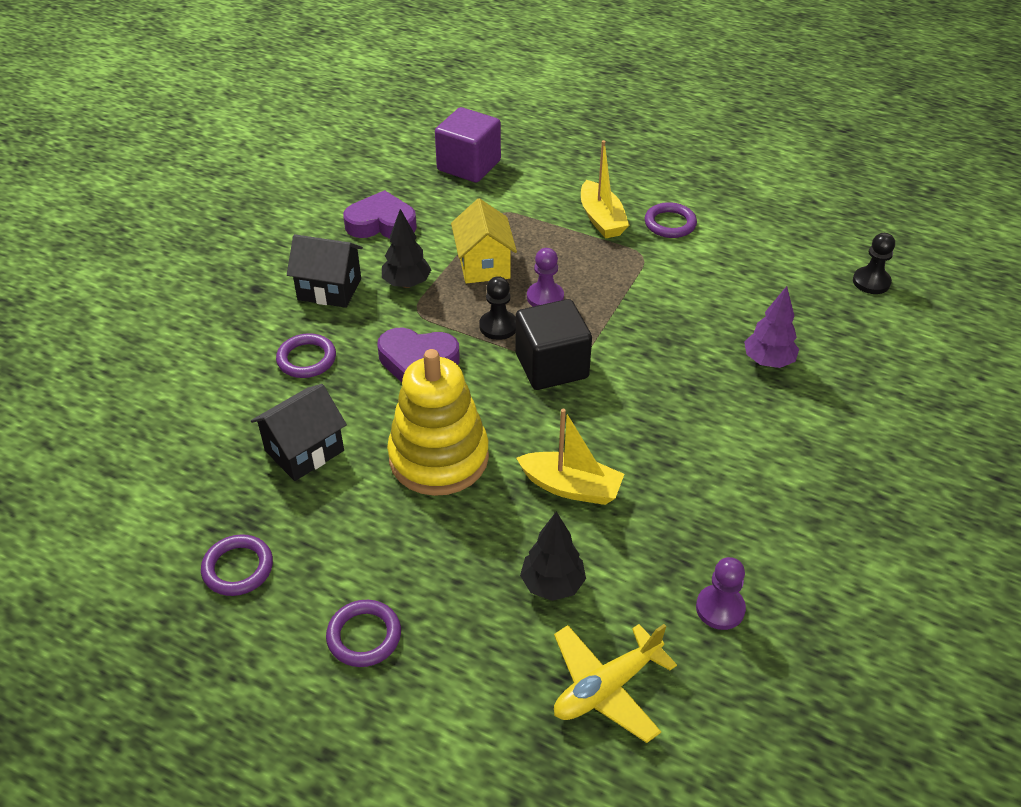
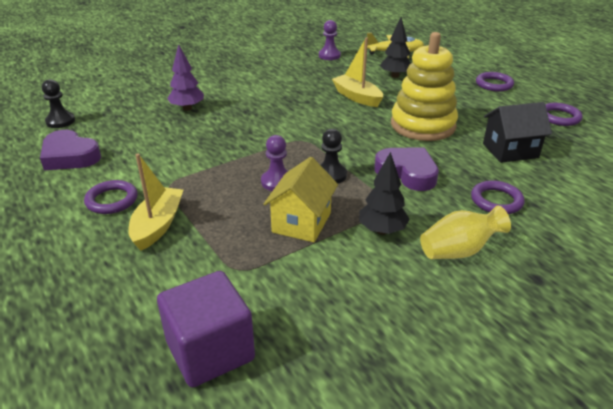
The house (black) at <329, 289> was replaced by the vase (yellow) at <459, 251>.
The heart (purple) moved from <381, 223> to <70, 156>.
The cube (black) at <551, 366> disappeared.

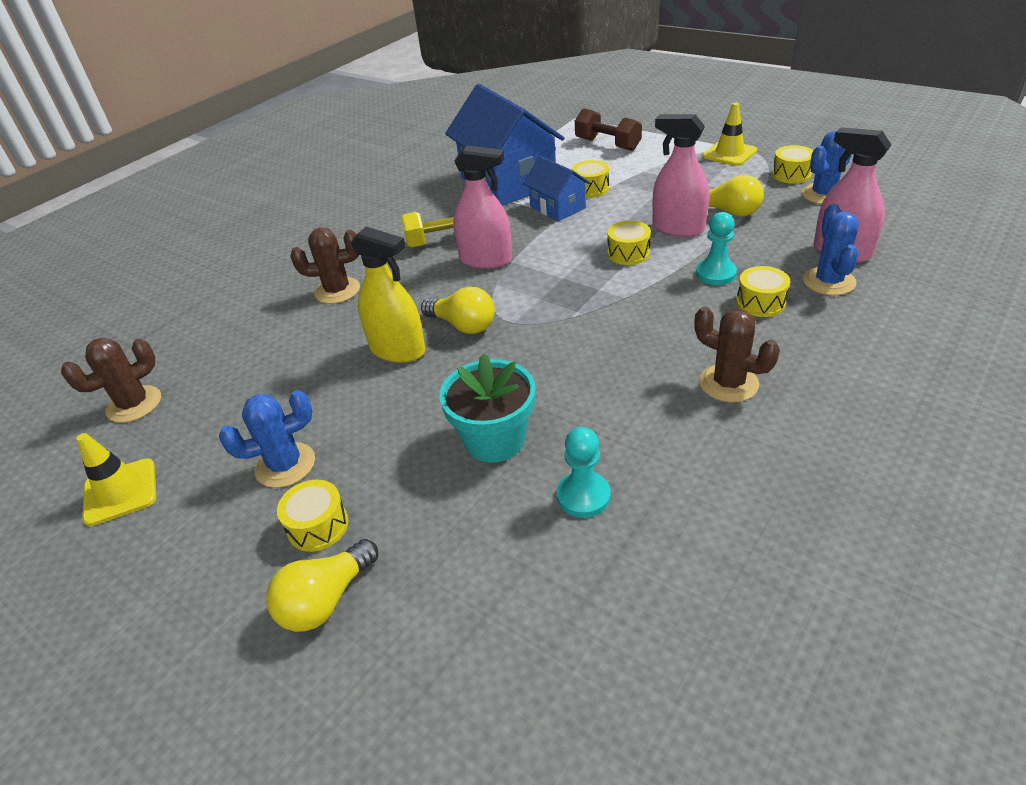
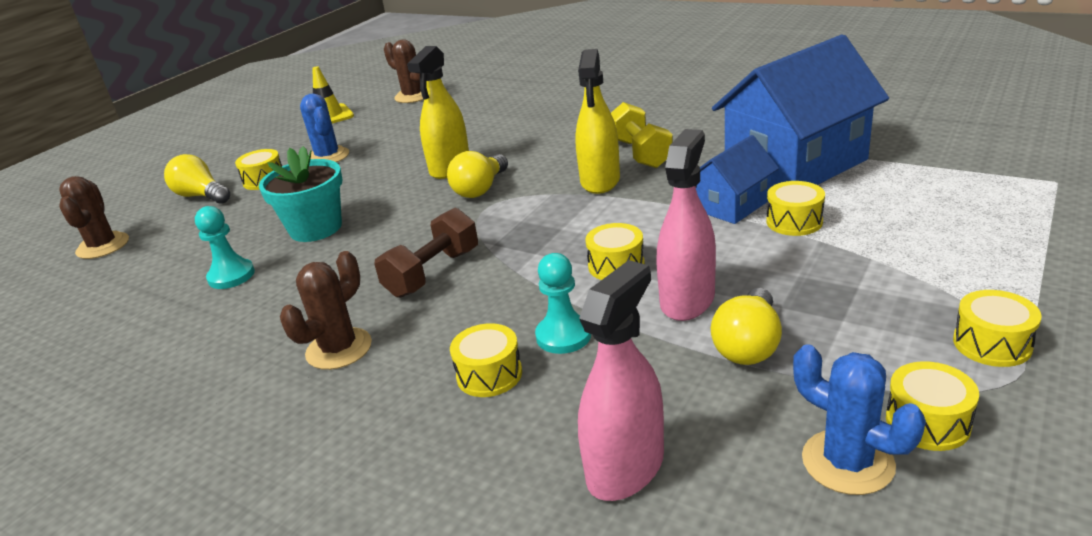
The cactus (brown) moved from <337, 291> to <103, 246>.
The spray bottle (pink) at <486, 260> became the spray bottle (yellow) at <600, 181>.
The dumbbell (brown) moved from <607, 144> to <433, 273>.
The traffic cone (yellow) at <729, 153> was replaced by the drum (yellow) at <992, 344>.
The cactus (blue) at <828, 281> disappeared.

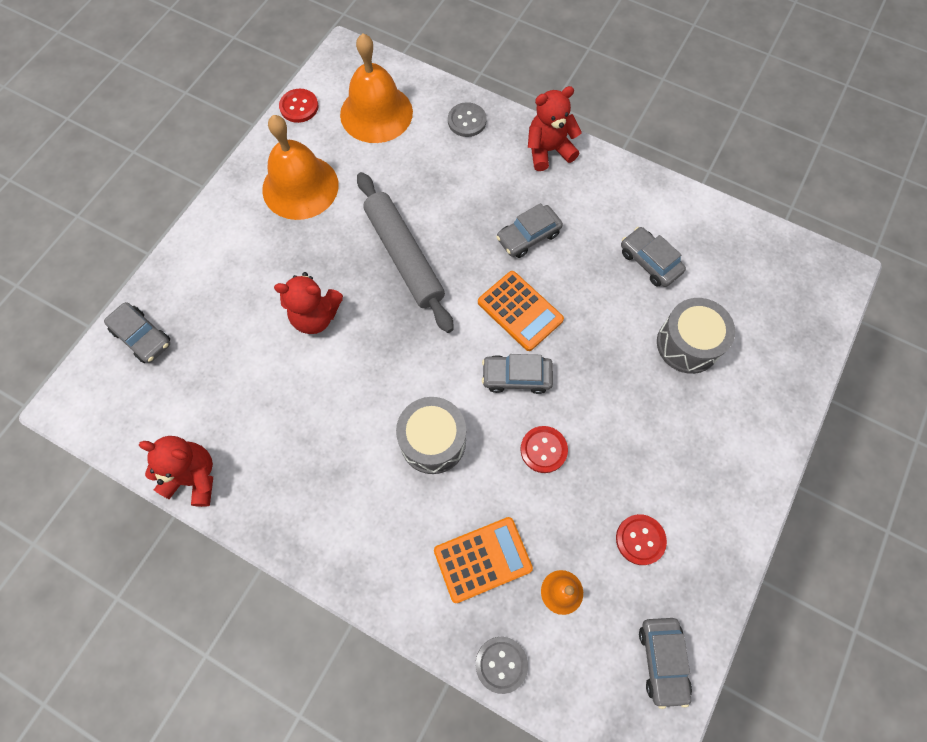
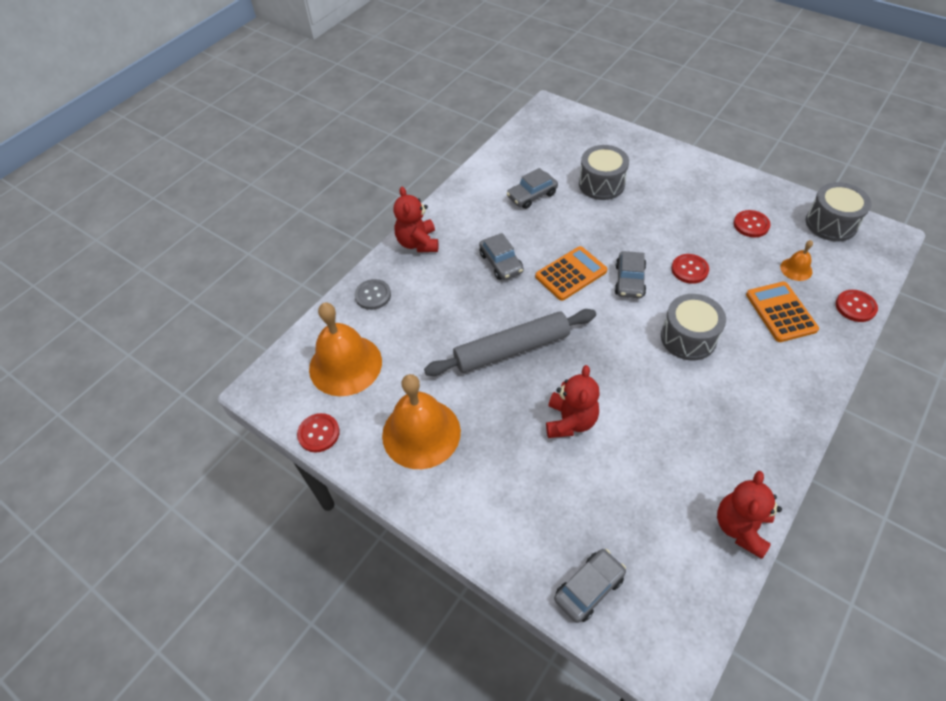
The button (grey) at <501, 664> became the button (red) at <855, 307>.
The car (grey) at <662, 660> was replaced by the drum (grey) at <831, 223>.

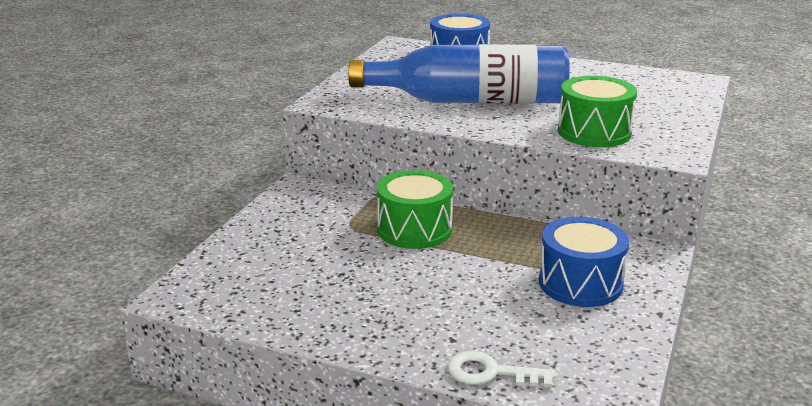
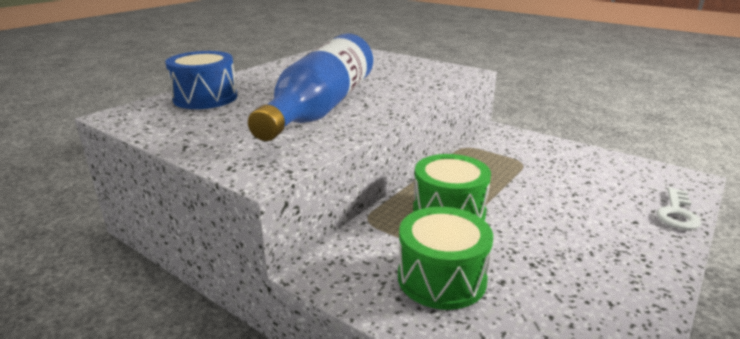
The drum (blue) at <580, 283> disappeared.
The drum (green) moved from <594, 132> to <441, 278>.

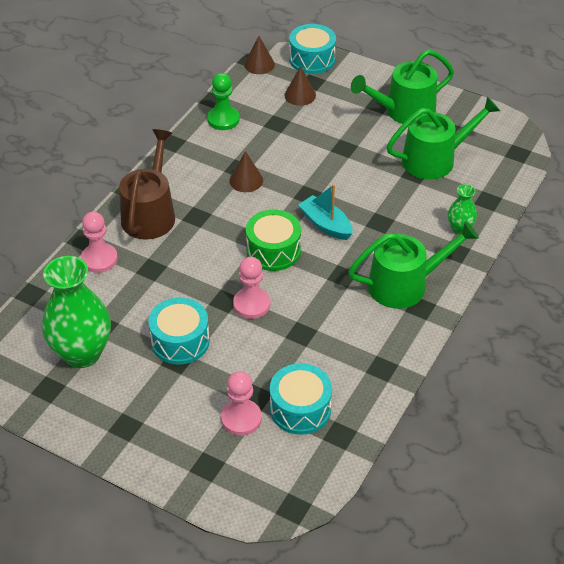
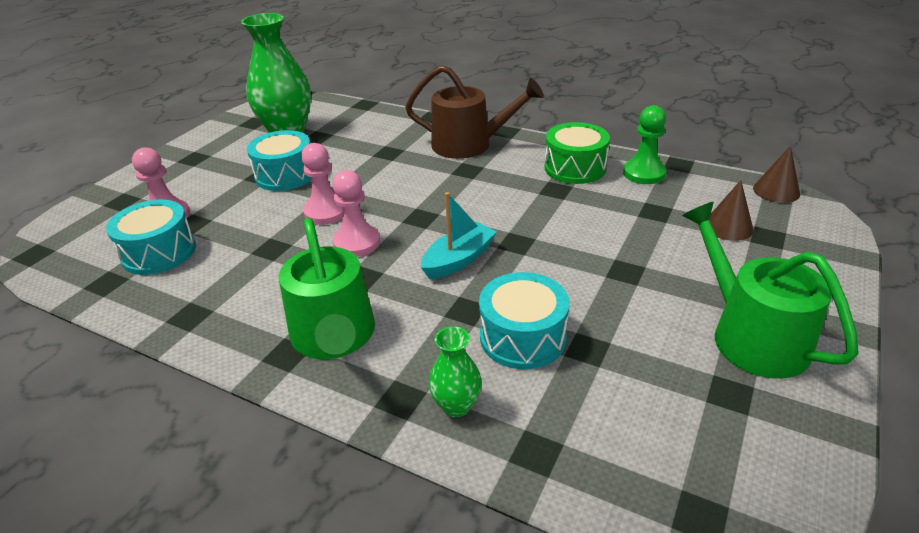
The pawn (pink) moved from <99, 259> to <357, 242>.
The cone (brown) at <246, 180> disappeared.
The drum (green) moved from <273, 250> to <575, 168>.
The drum (turquoise) moved from <312, 59> to <522, 337>.
The watering can (green) at <434, 159> disappeared.

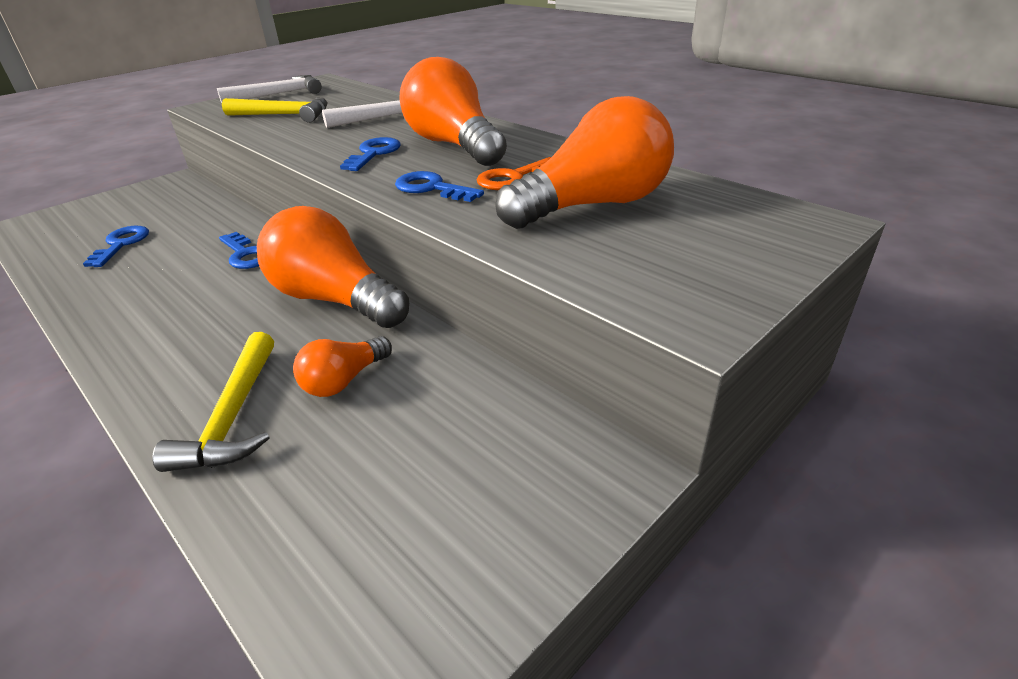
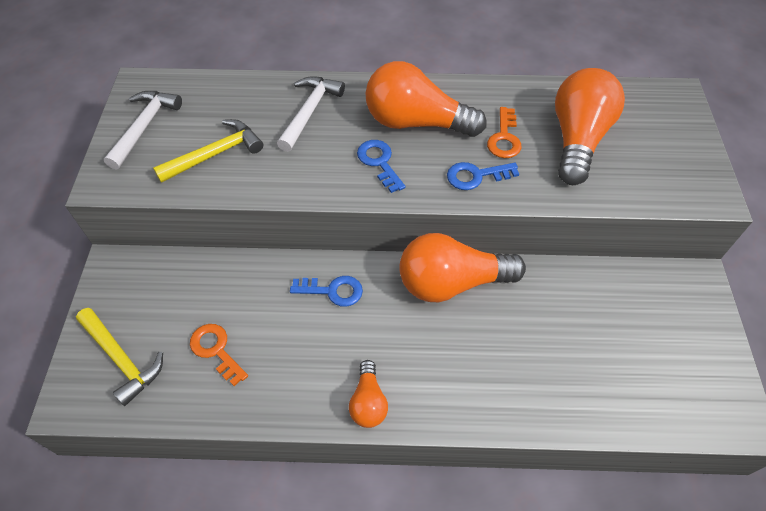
The key (blue) at <121, 244> became the key (orange) at <216, 350>.
The hammer (yellow) moved from <234, 416> to <121, 359>.
The light bulb (orange) moved from <344, 380> to <368, 402>.

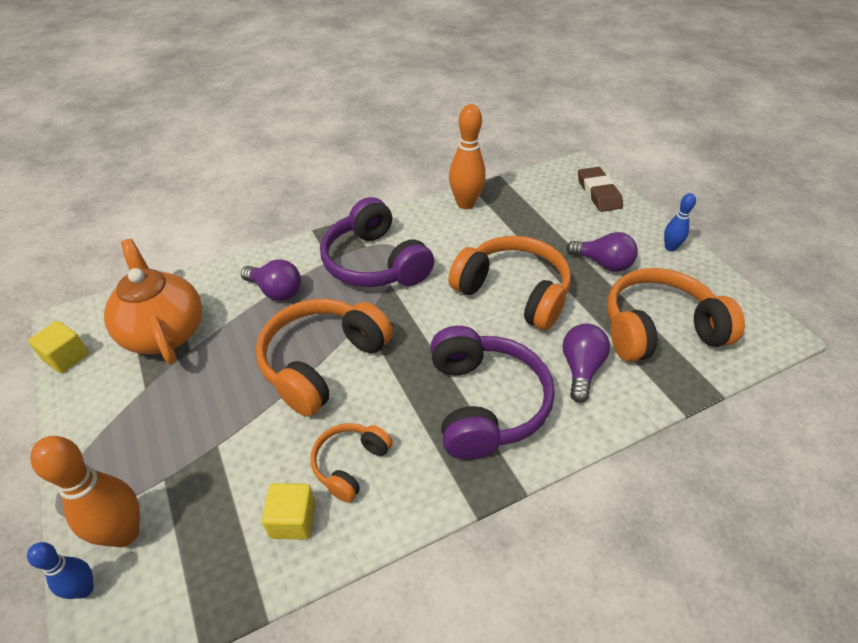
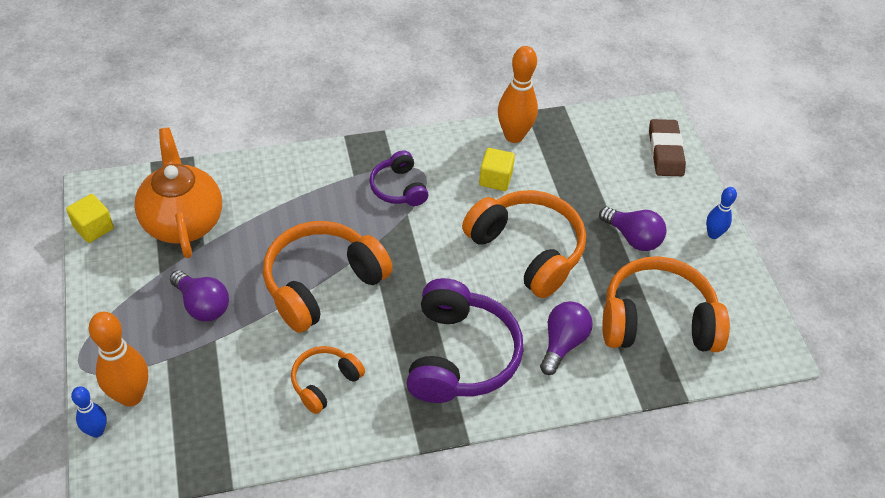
The light bulb (purple) moved from <276, 291> to <202, 305>.
The cube (yellow) moved from <293, 520> to <495, 179>.
The headphones (purple) at <375, 263> changed to 0.54 times the size.

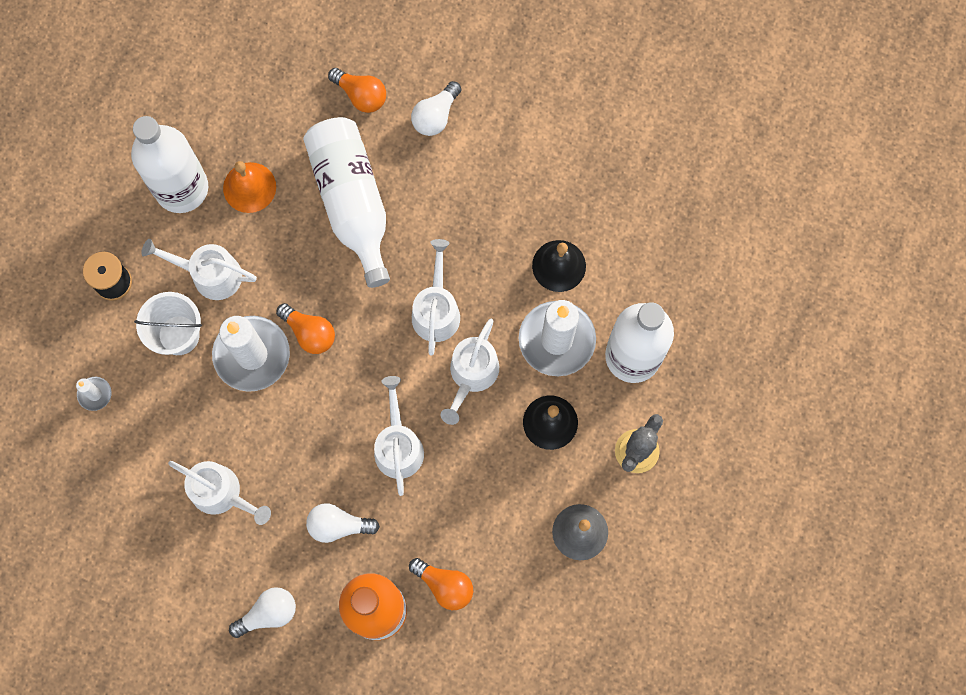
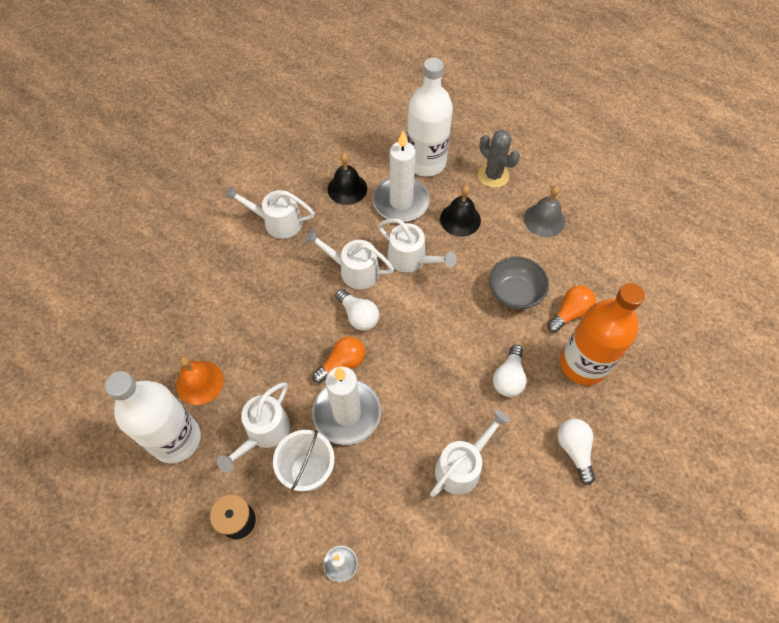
The bottle (white) at <352, 202> disappeared.
The light bulb (orange) at <361, 95> disappeared.
The watering can (white) moved from <398, 445> to <277, 222>.
The light bulb (white) moved from <435, 116> to <358, 316>.
The bowl (grey) at <514, 293> appeared.

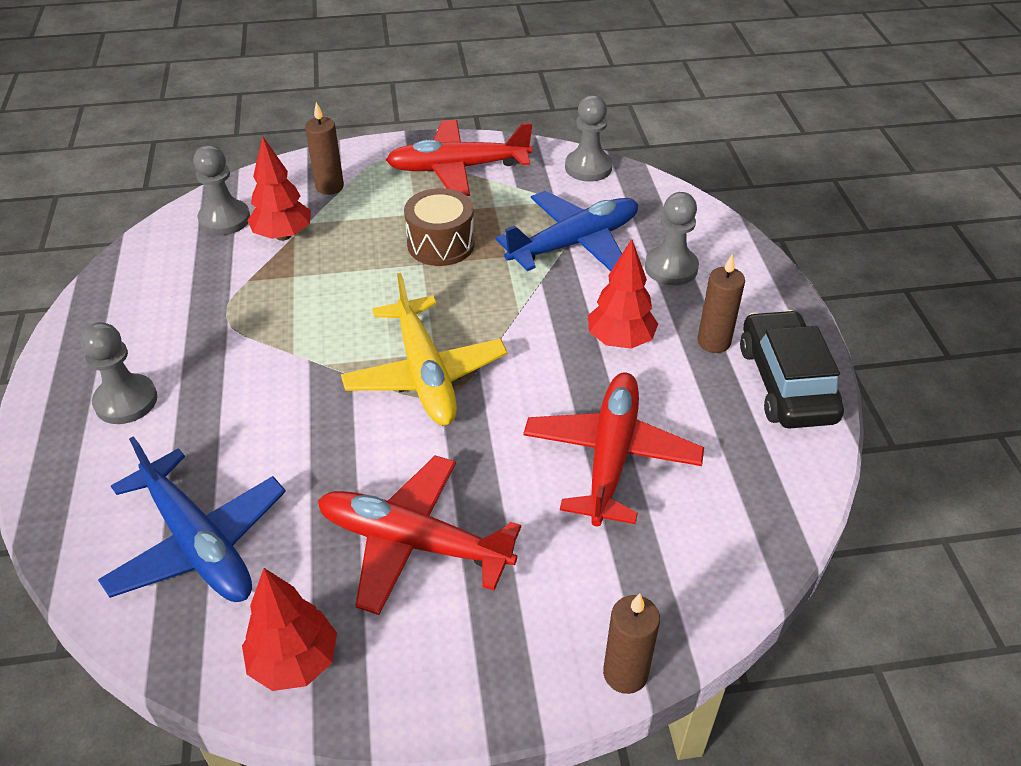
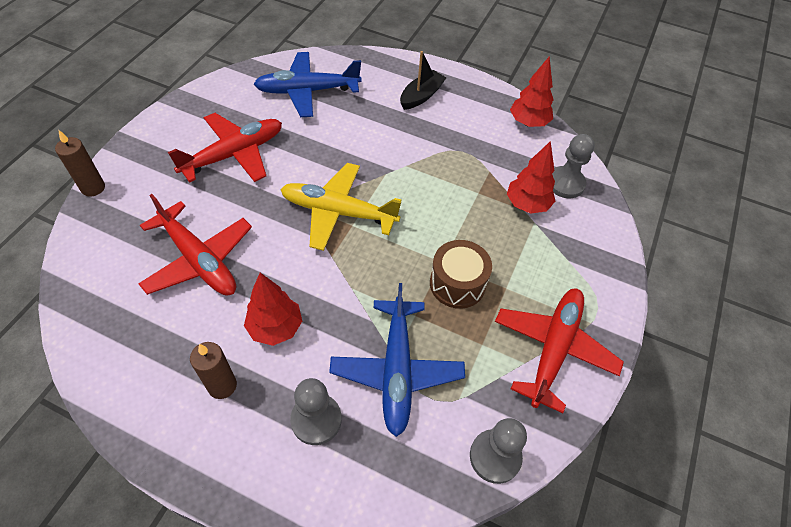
The pawn (grey) at <126, 401> was replaced by the boat (black) at <421, 96>.
The tree (red) moved from <294, 662> to <528, 123>.
The candle (brown) at <329, 187> disappeared.
The car (black) at <786, 383> disappeared.

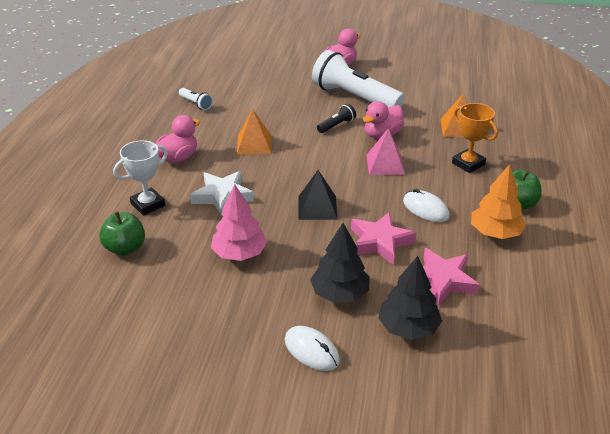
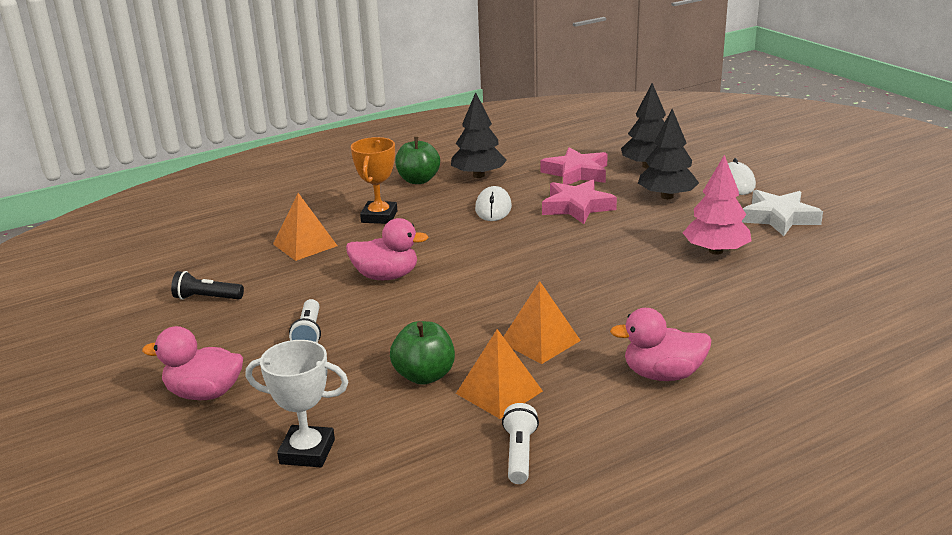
The apple (green) moved from <125, 248> to <424, 376>.
The trophy (white) moved from <148, 204> to <307, 452>.
The star (white) moved from <222, 196> to <779, 218>.
The pyramid (black) at <317, 207> disappeared.
The flashlight (white) at <354, 98> changed to 0.43 times the size.
The flashlight (black) moved from <336, 125> to <206, 298>.
The pyramid (pink) at <385, 164> disappeared.
The tree (orange) at <495, 233> became the tree (black) at <479, 175>.
The pyramid (orange) at <499, 392> appeared.

